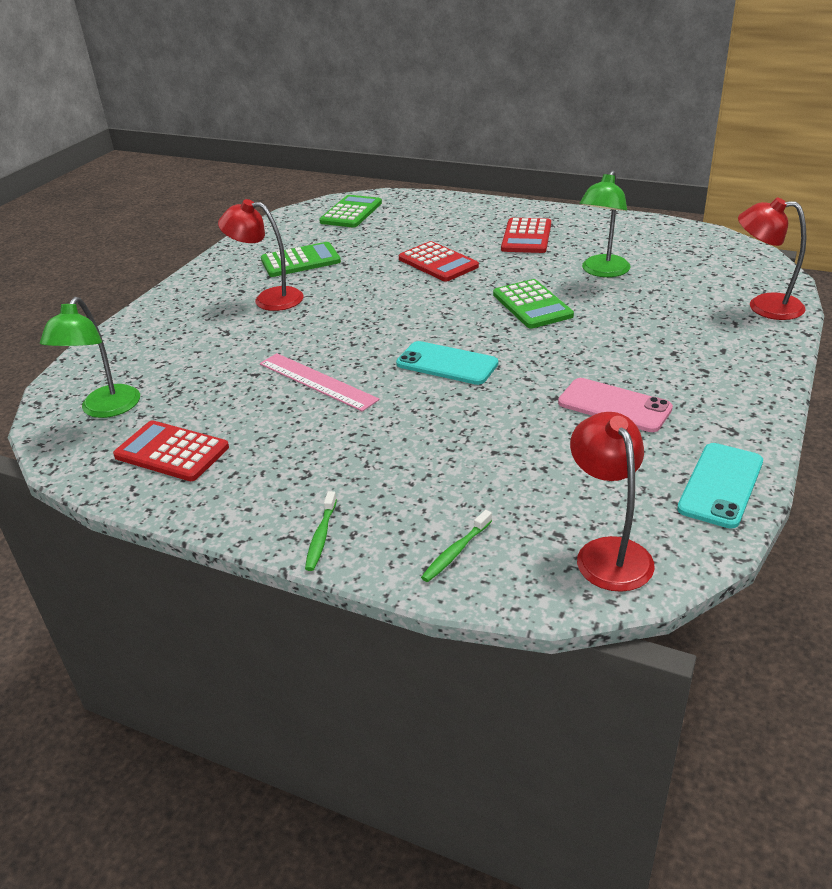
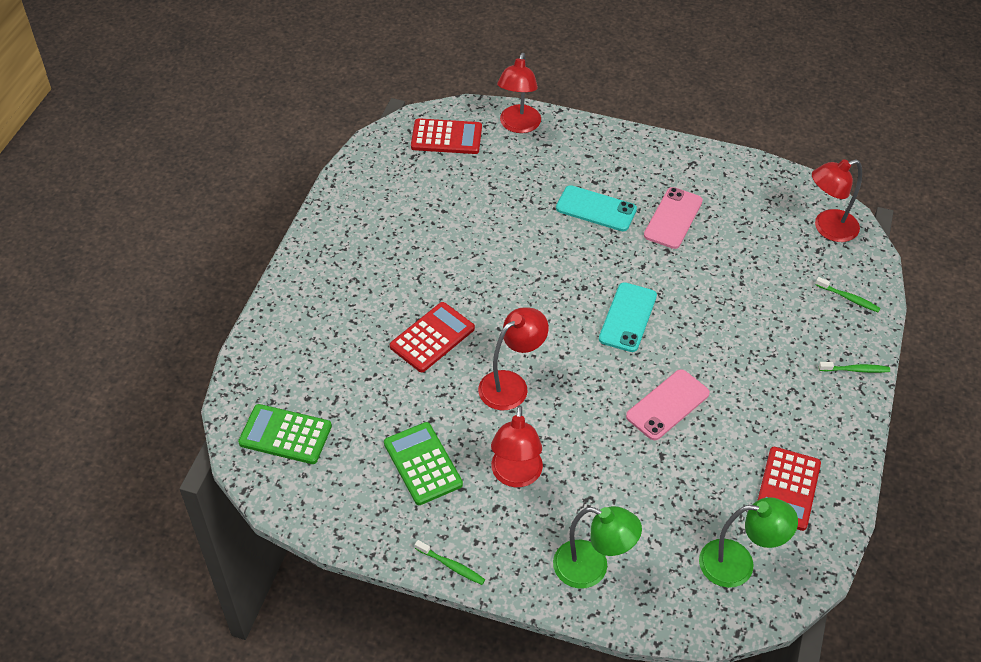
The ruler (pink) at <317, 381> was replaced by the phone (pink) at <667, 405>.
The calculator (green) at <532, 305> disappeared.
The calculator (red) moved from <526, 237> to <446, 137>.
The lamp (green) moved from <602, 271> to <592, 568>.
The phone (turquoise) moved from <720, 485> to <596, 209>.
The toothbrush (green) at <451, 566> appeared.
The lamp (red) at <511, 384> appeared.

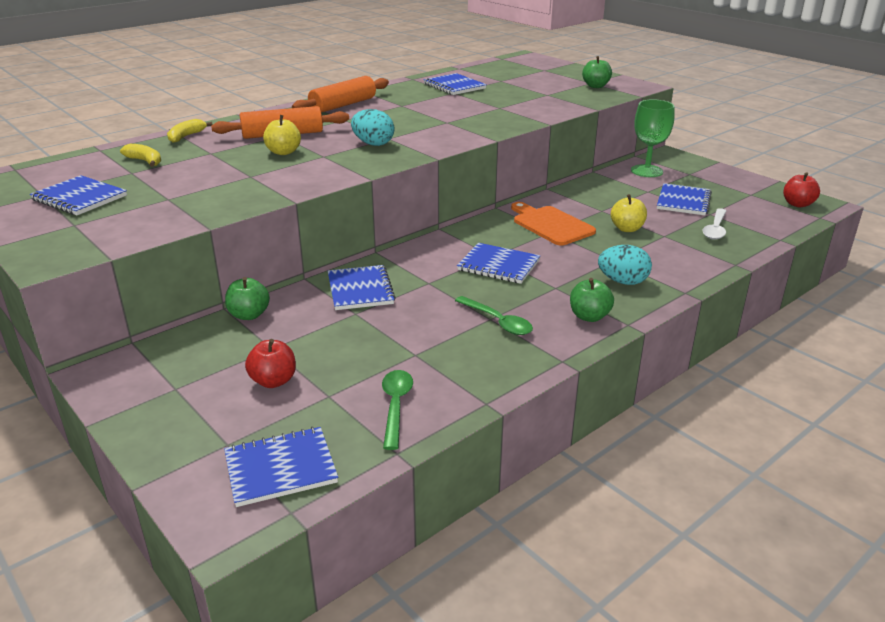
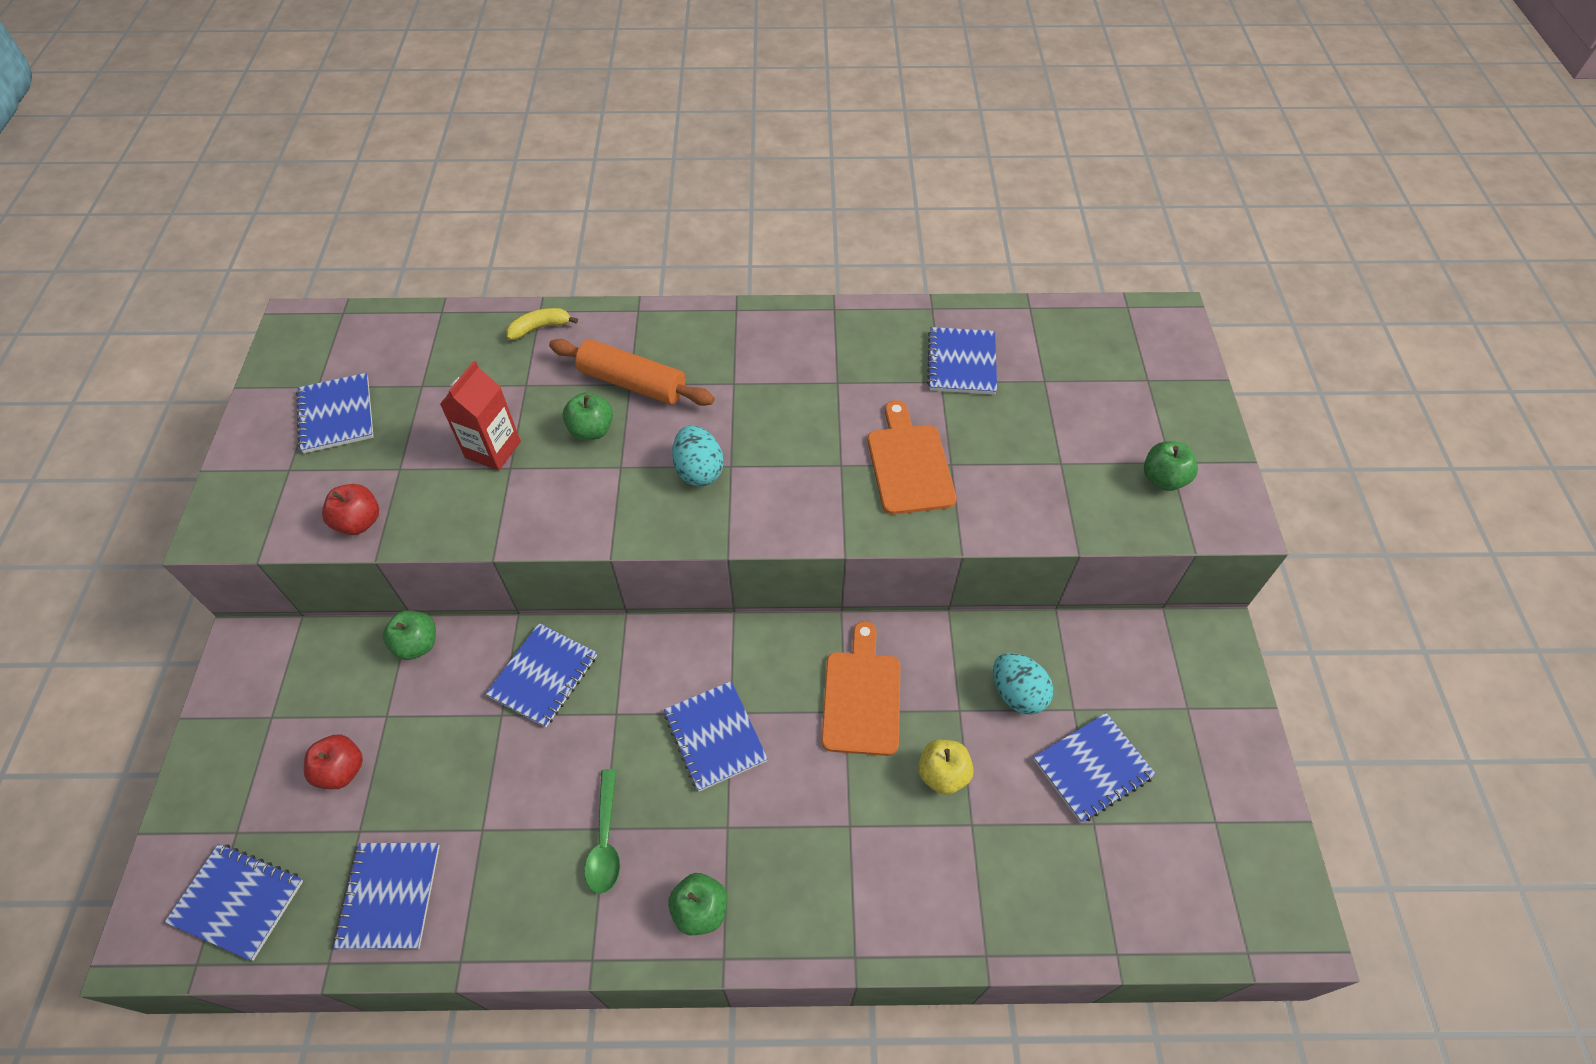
The banana (yellow) at <145, 161> disappeared.
The apple (yellow) at <283, 152> became the apple (green) at <591, 430>.
The rolling pin (orange) at <343, 105> disappeared.
The spoon (green) at <395, 406> was replaced by the notebook (blue) at <390, 896>.
The egg (turquoise) moved from <622, 281> to <1017, 693>.
The goblet (green) at <646, 171> disappeared.
The spoon (white) at <715, 229> disappeared.
The apple (red) moved from <797, 204> to <359, 522>.
The carton (red) at <493, 450> appeared.
The cutting board (orange) at <909, 464> appeared.

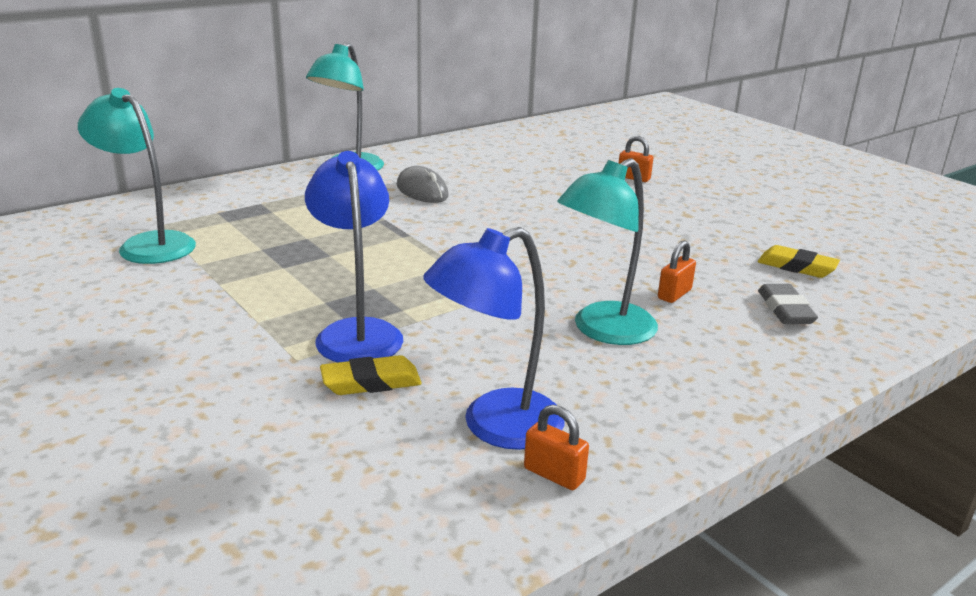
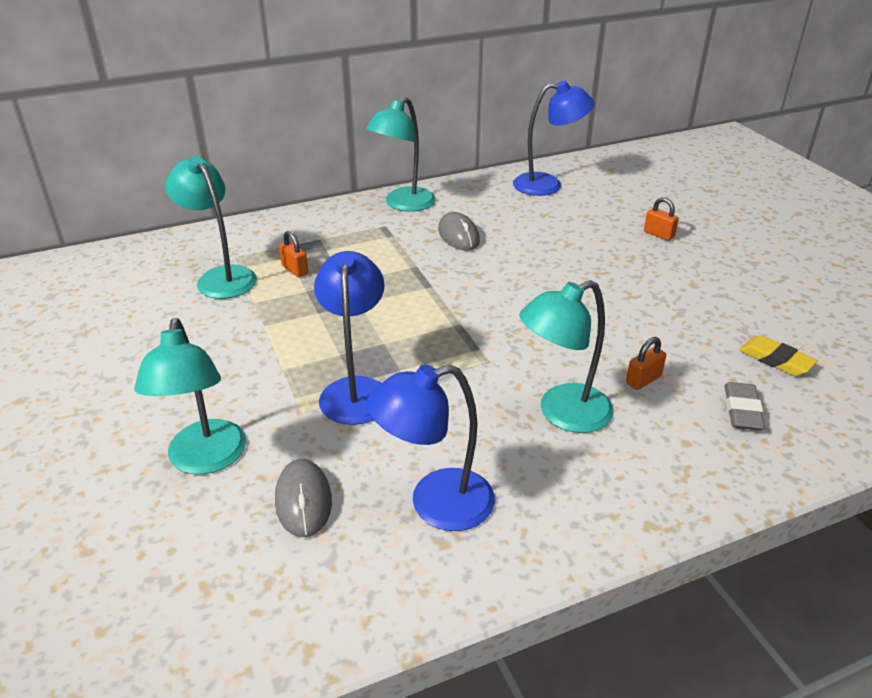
The eraser (yellow) at <371, 382> disappeared.
The padlock (orange) moved from <554, 474> to <295, 270>.
The lamp (turquoise) at <205, 460> appeared.
The mouse (grey) at <303, 501> appeared.
The lamp (blue) at <548, 185> appeared.

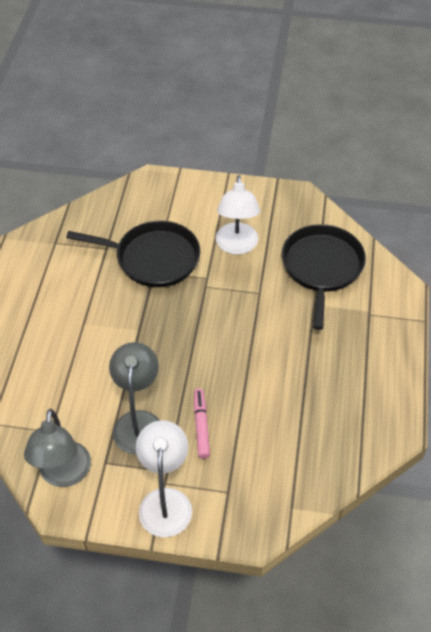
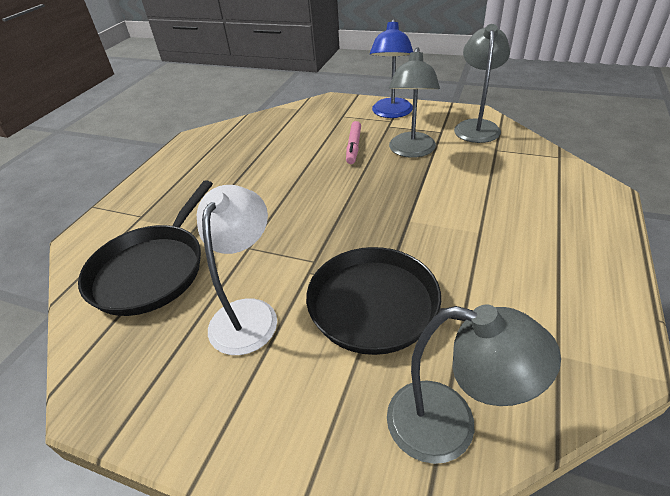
The lamp (white) at <165, 501> became the lamp (blue) at <391, 113>.
The lamp (grey) at <450, 426> appeared.

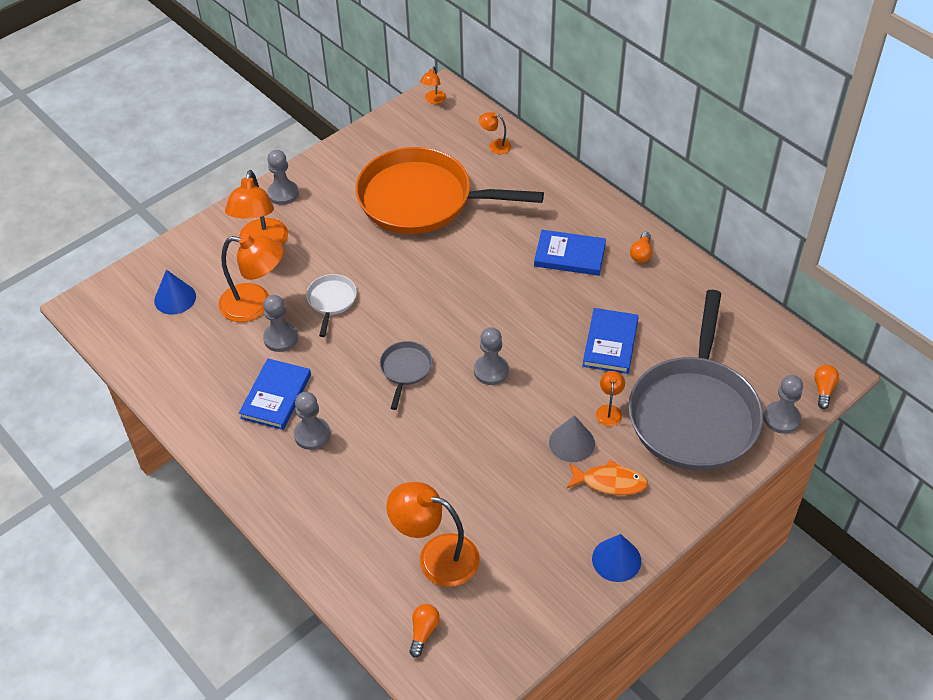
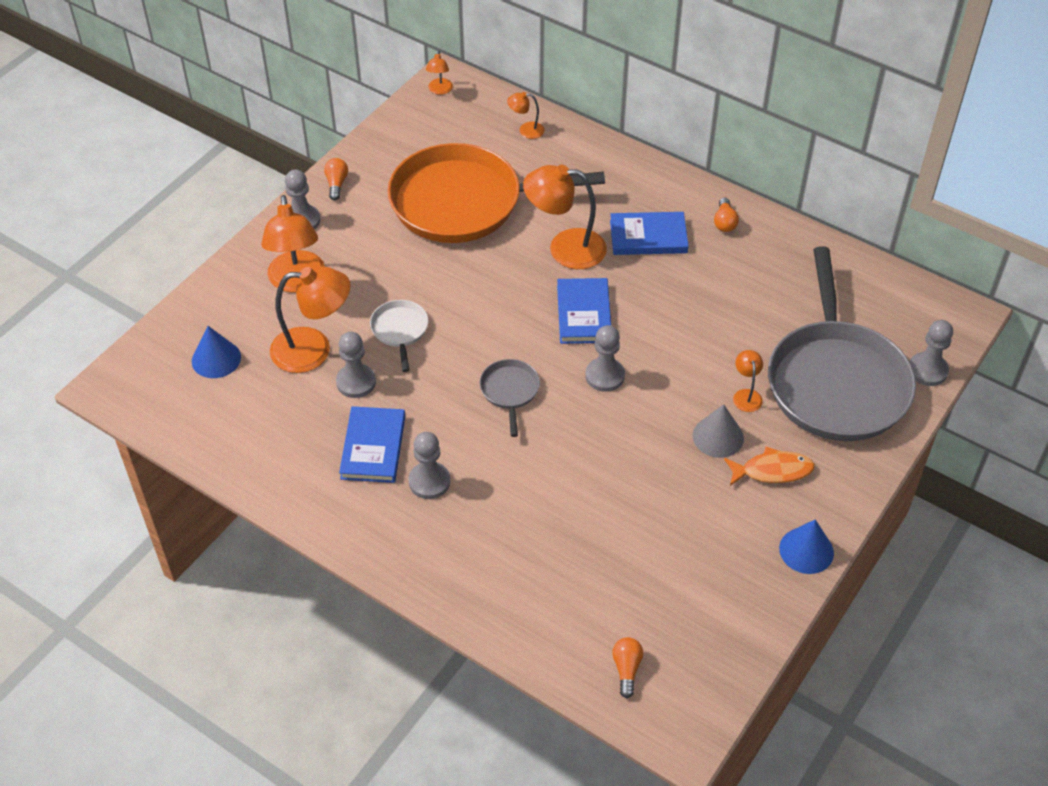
The lamp (orange) moved from <436, 556> to <565, 248>.
The book (blue) moved from <610, 343> to <583, 314>.
The light bulb (orange) moved from <823, 390> to <336, 184>.

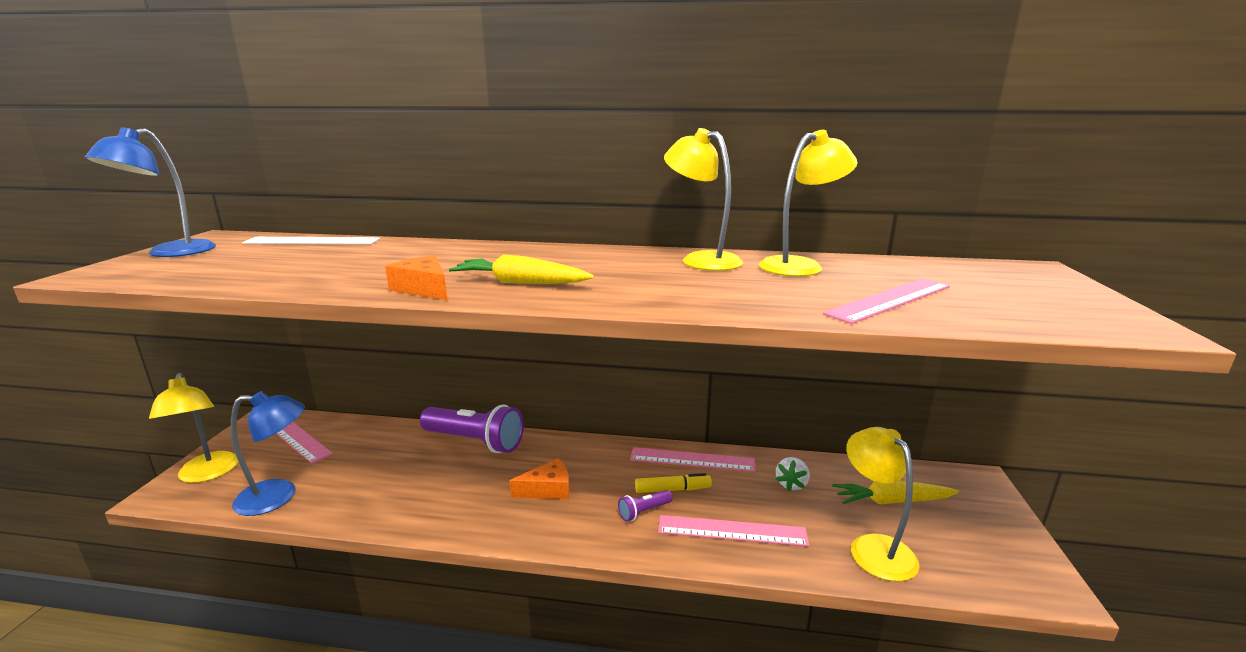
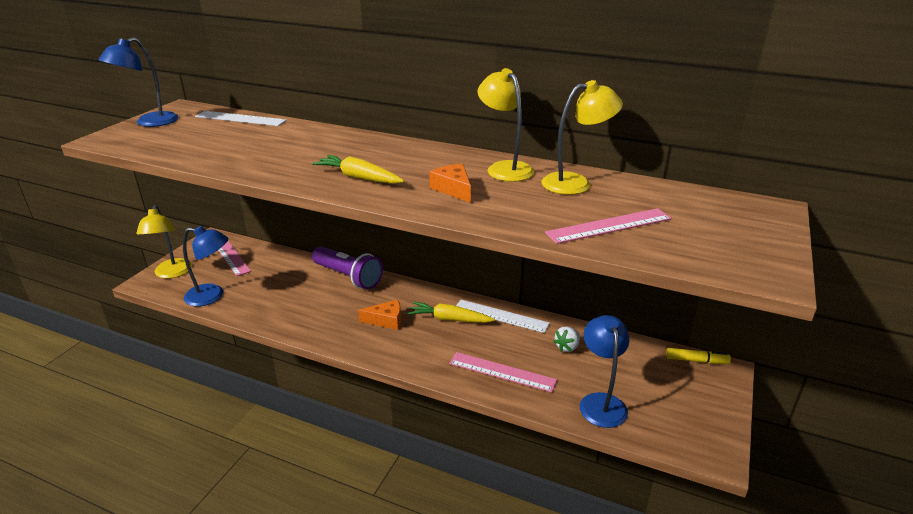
The cheese (orange) moved from <423, 289> to <453, 189>.
The flashlight (purple) at <644, 512> disappeared.
The ruler (pink) at <692, 460> became the ruler (white) at <501, 316>.
The marker (yellow) moved from <673, 489> to <696, 360>.
The carrot (yellow) moved from <892, 501> to <450, 319>.
The lamp (yellow) at <874, 547> became the lamp (blue) at <600, 402>.

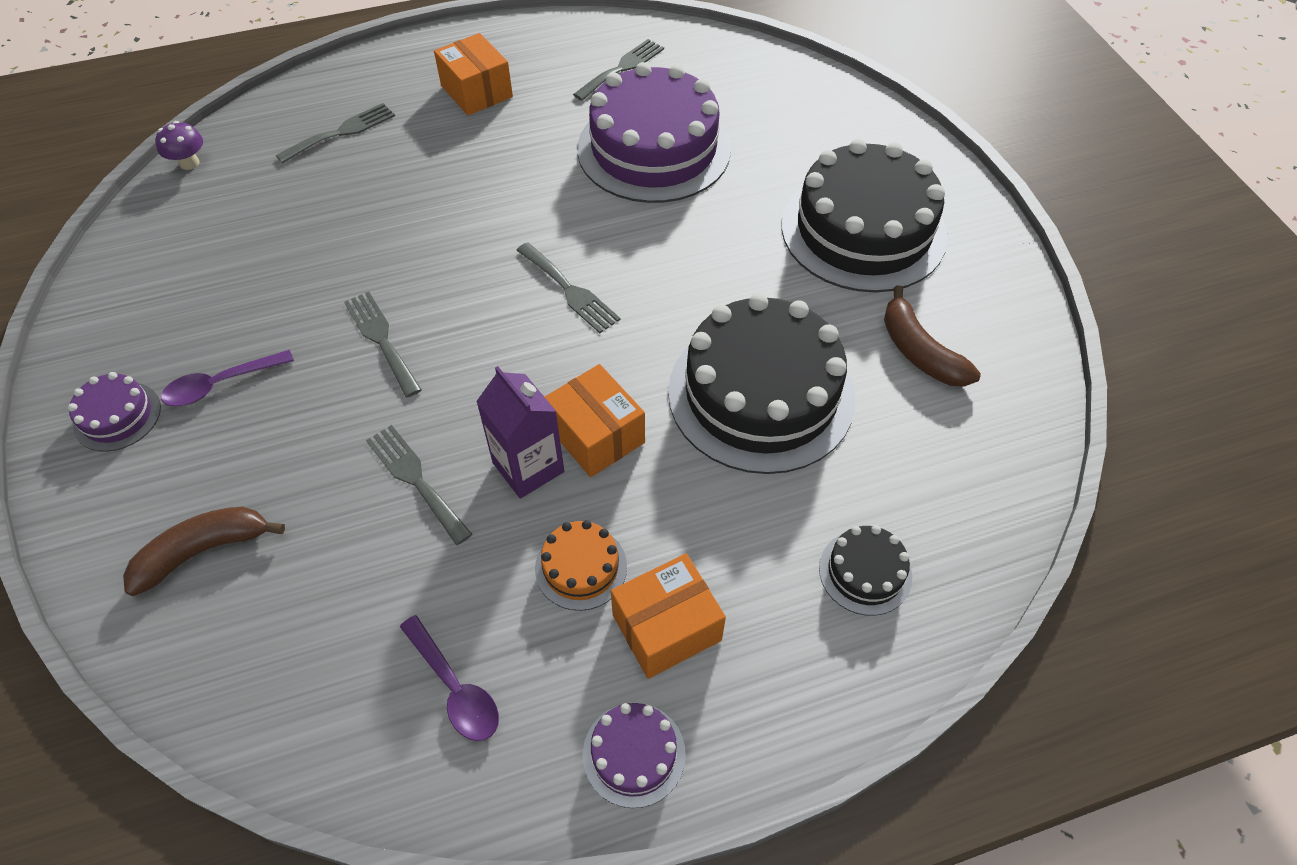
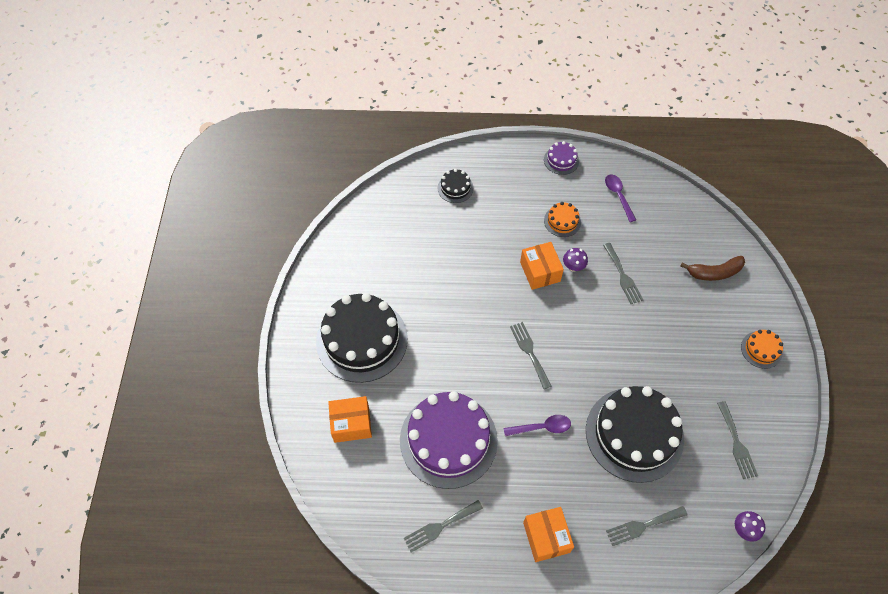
The cake (purple) at <117, 416> became the cake (orange) at <761, 350>.
The spoon (purple) moved from <220, 385> to <542, 427>.
The fork (grey) moved from <381, 339> to <736, 443>.
The carton (purple) at <528, 467> was replaced by the mushroom (purple) at <573, 267>.
The box (orange) moved from <666, 627> to <351, 424>.
The cake (black) moved from <761, 394> to <634, 434>.
The banana (brown) at <919, 351> disappeared.

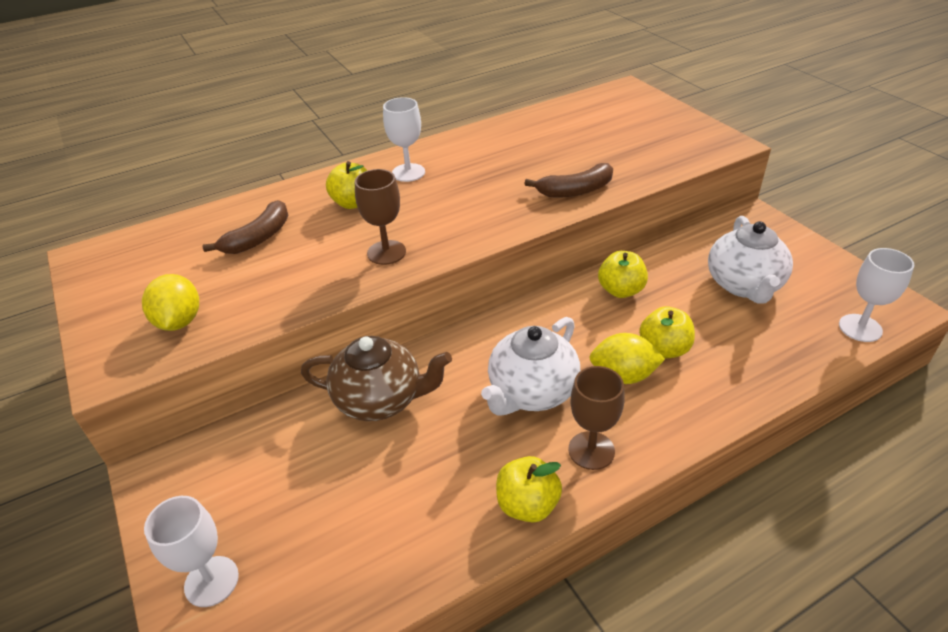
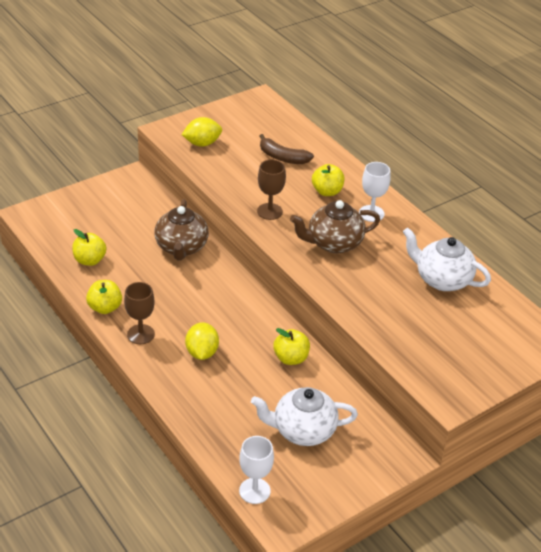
The goblet (white) at <211, 581> disappeared.
The teapot (white) moved from <532, 392> to <442, 279>.
The banana (brown) at <575, 190> disappeared.
The apple (yellow) moved from <664, 349> to <90, 260>.
The teapot (brown) at <333, 243> appeared.

